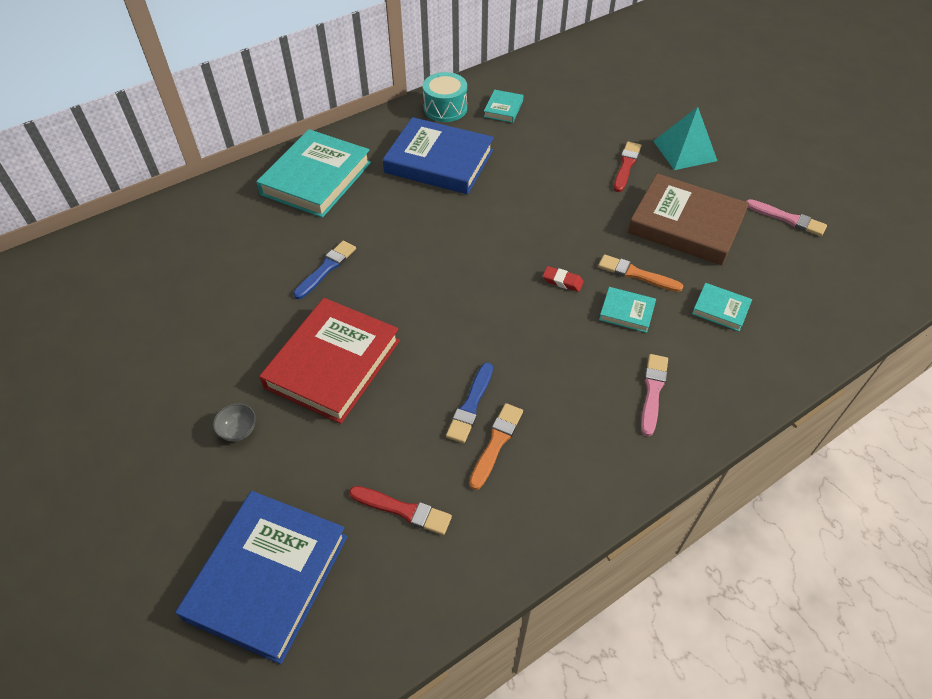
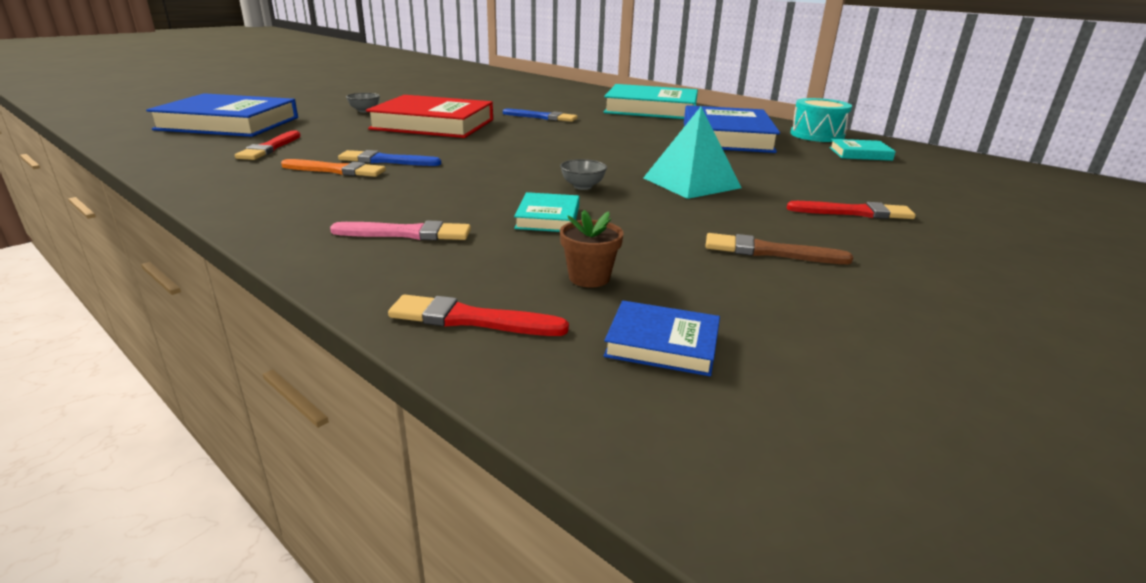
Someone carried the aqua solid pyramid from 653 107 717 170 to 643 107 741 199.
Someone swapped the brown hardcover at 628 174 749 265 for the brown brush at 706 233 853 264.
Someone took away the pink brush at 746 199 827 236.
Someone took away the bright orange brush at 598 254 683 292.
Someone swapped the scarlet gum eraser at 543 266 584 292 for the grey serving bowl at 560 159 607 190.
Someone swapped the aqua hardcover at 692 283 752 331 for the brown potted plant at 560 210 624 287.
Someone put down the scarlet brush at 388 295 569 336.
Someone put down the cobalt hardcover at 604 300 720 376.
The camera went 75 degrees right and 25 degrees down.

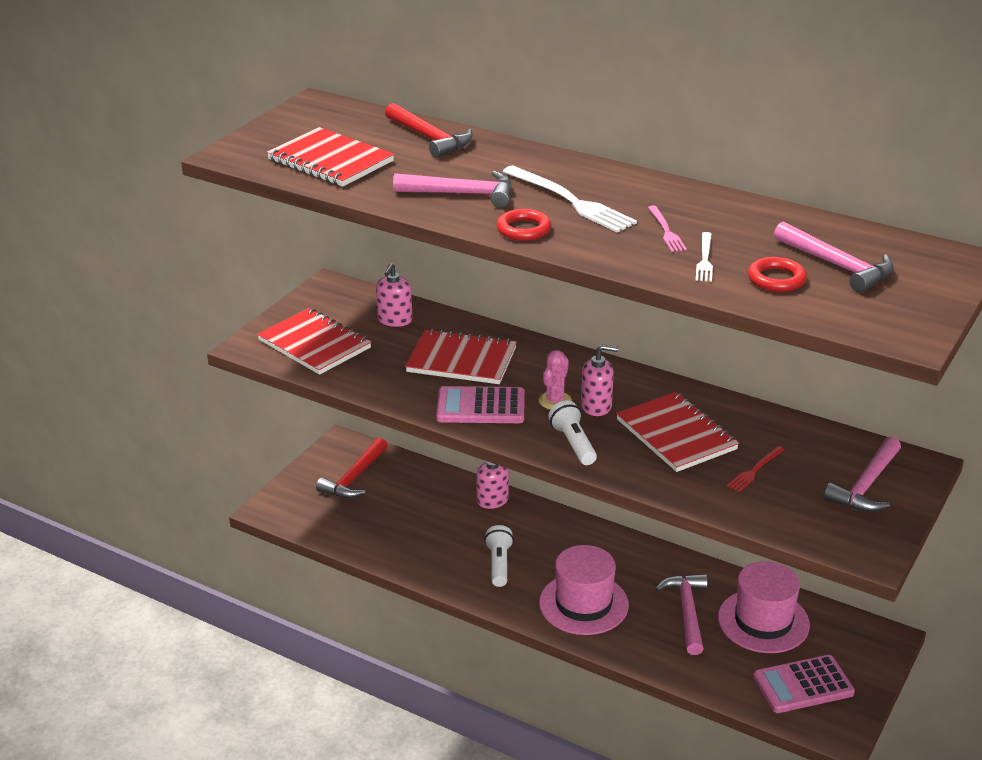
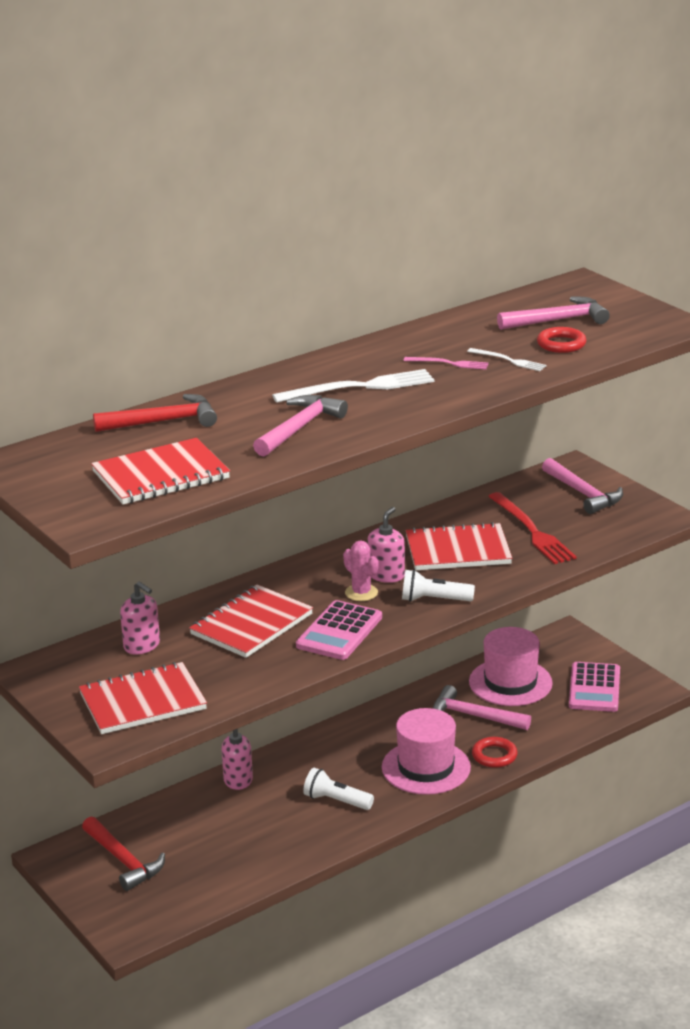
Someone carried the scarlet torus from 496 209 551 241 to 472 737 518 768.
Someone scaled the scarlet dinner fork at 727 446 785 492 by 1.89.
The camera went 65 degrees left and 5 degrees down.

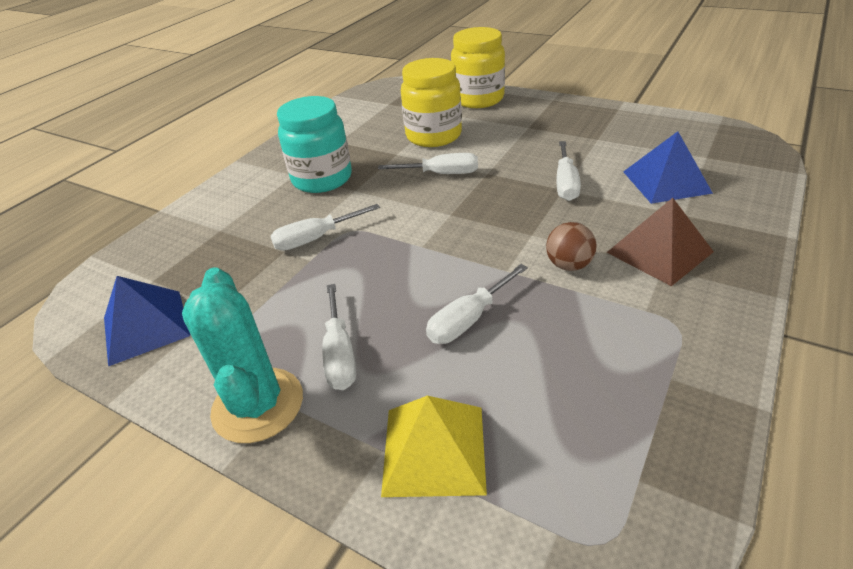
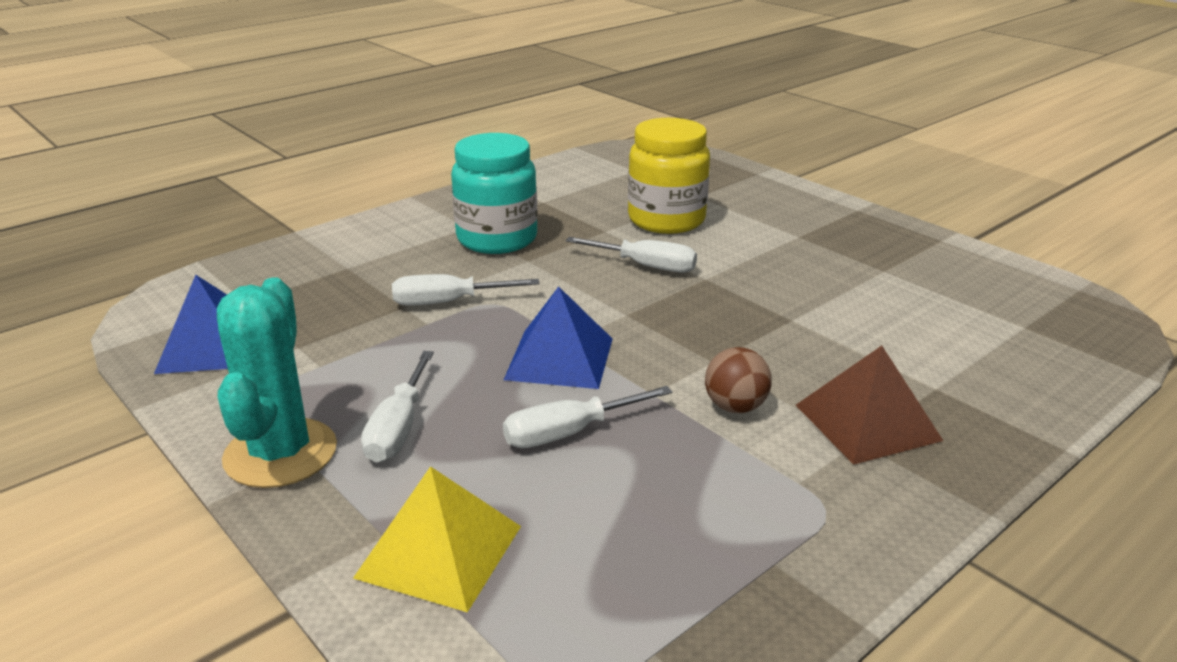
Someone took away the golden preserve jar at 451 27 505 108.
Someone carried the cobalt solid pyramid from 623 131 713 204 to 504 286 612 389.
Someone took away the snow-white screwdriver at 556 141 581 201.
The camera went 15 degrees right and 10 degrees down.

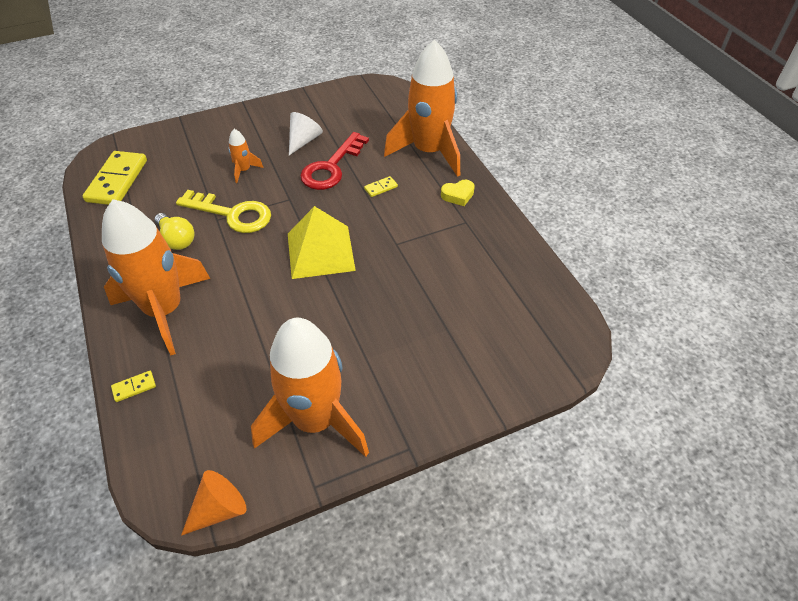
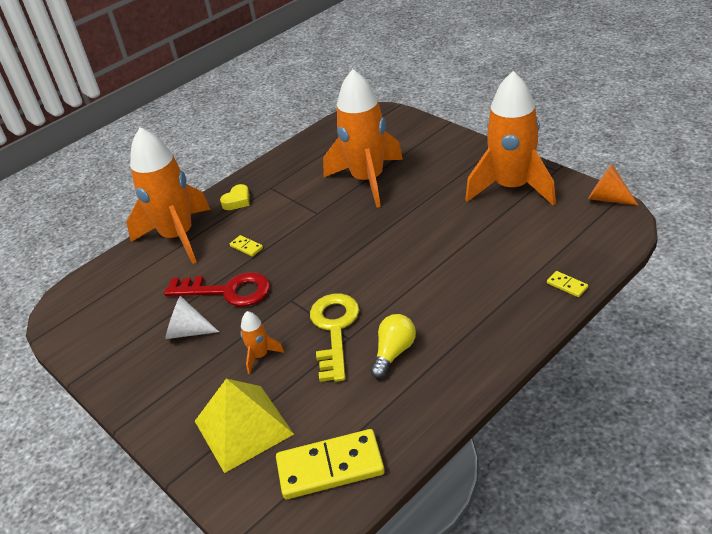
Someone rotated the golden heart at 441 180 475 206 by 75 degrees clockwise.
Someone carried the bright orange spaceship from 102 199 210 356 to 323 69 403 208.
Someone carried the golden solid pyramid from 288 206 356 279 to 195 379 294 473.
The camera went 105 degrees left and 10 degrees down.

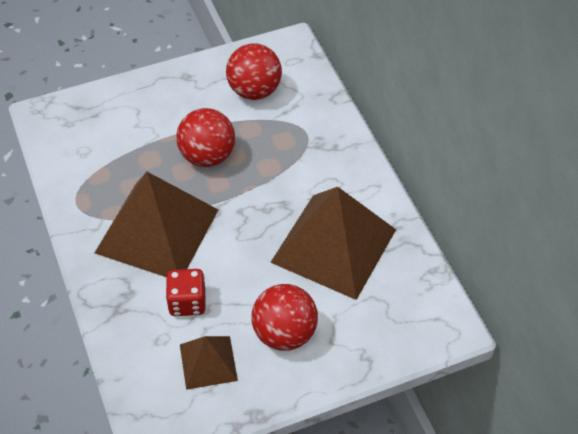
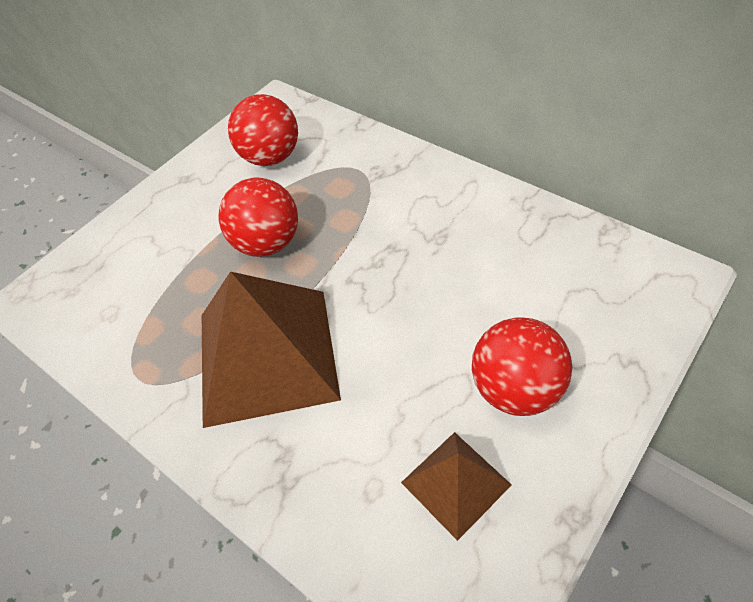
Someone took away the brown solid pyramid at 270 187 396 300.
Someone took away the scarlet dice at 166 269 206 316.
The camera went 25 degrees left and 0 degrees up.

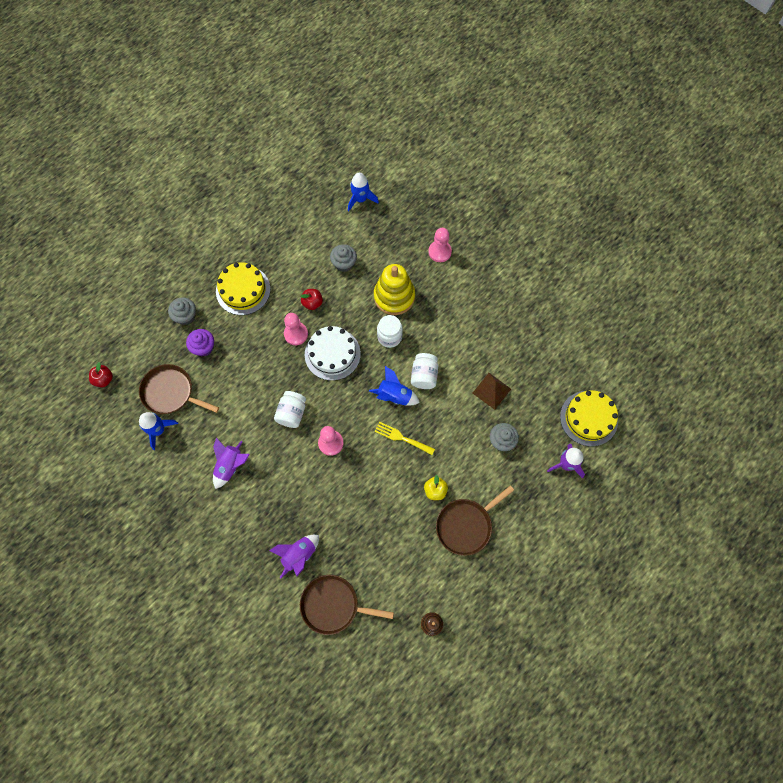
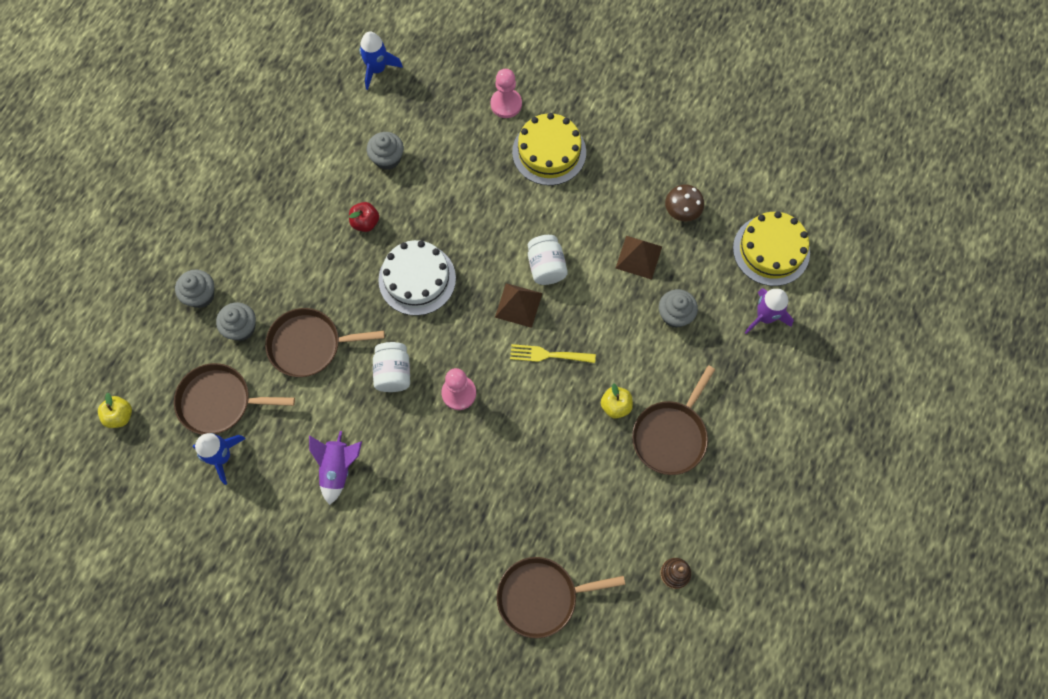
Someone carried the golden gateau from 216 262 271 315 to 512 113 586 185.
Someone took away the golden ring stacker at 374 264 415 315.
Someone took away the pink chess pawn at 284 313 308 345.
Someone took away the snow-white preserve jar at 377 315 403 348.
Someone repainted the purple muffin at 186 329 214 357, which became the grey muffin at 216 302 256 341.
Someone repainted the scarlet apple at 89 362 113 387, which became the golden apple at 98 393 132 428.
Someone swapped the cobalt spaceship at 369 366 420 405 for the brown solid pyramid at 495 283 542 328.
Someone took away the purple spaceship at 269 535 319 578.
Someone put down the brown toadstool at 665 184 704 222.
Someone put down the brown frying pan at 265 308 385 377.
The camera went 20 degrees left and 0 degrees up.

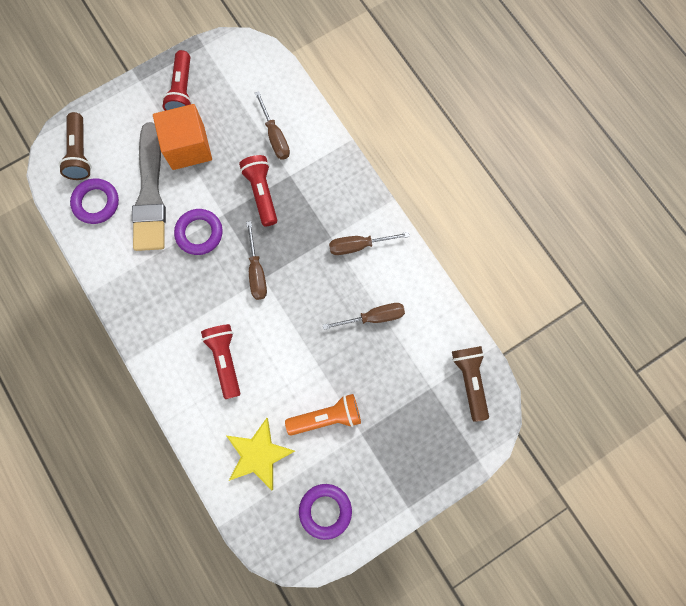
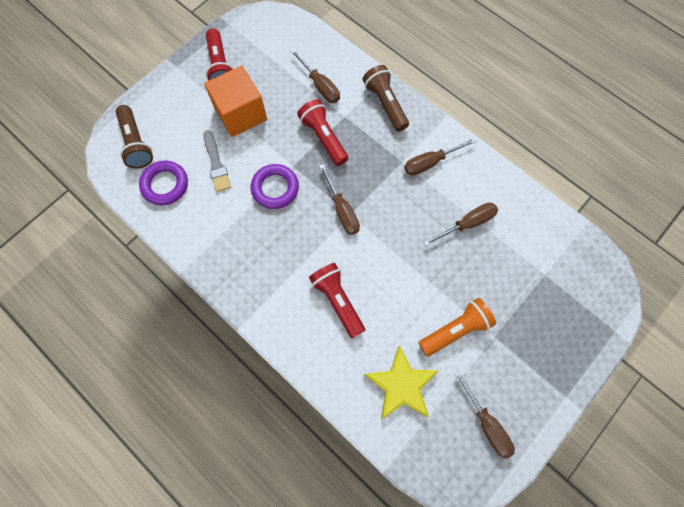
Someone scaled the grey brush at 132 122 166 251 by 0.51.
Someone carried the brown flashlight from 452 346 489 422 to 363 65 409 132.
Someone swapped the purple torus at 299 484 352 540 for the brown screwdriver at 454 370 515 459.
The camera went 15 degrees left and 5 degrees down.

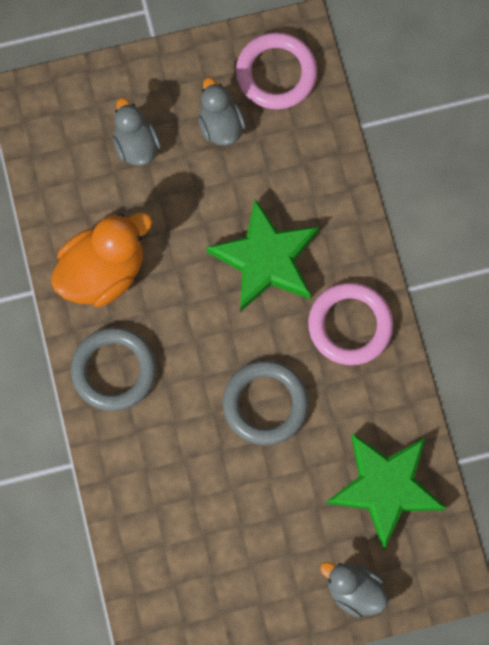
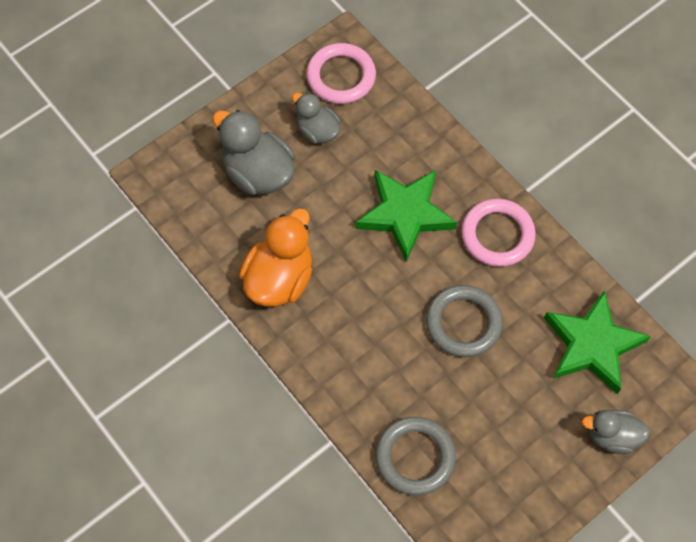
Someone scaled the grey rubber duck at 113 98 161 166 by 1.62.
Someone carried the grey torus from 71 327 156 411 to 375 417 456 495.
The camera went 25 degrees left and 10 degrees down.

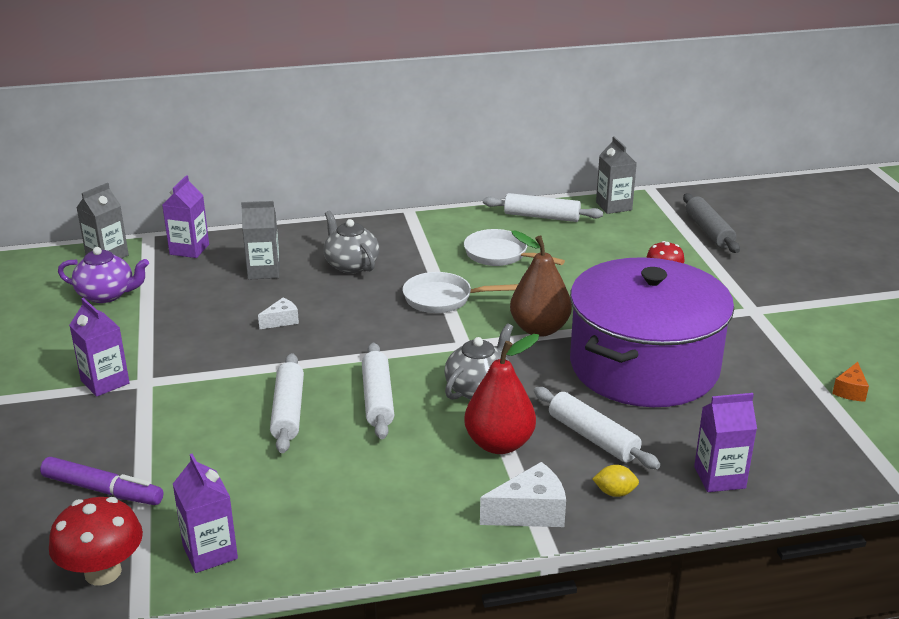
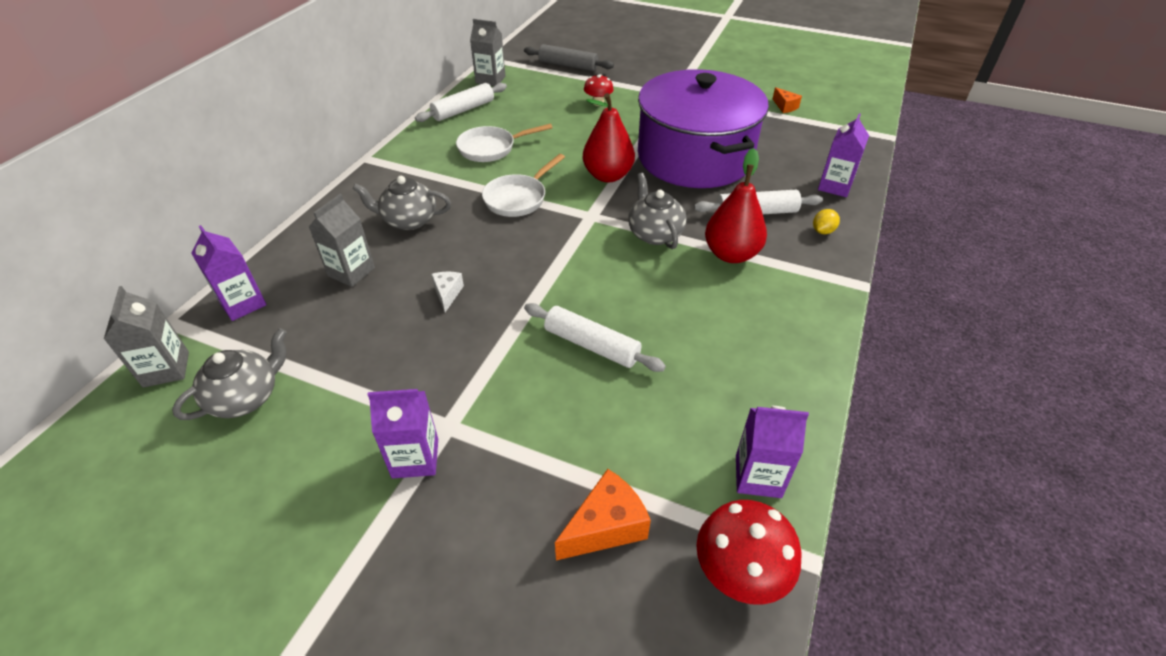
Someone repainted the brown toy pear at 510 230 572 337, which became the scarlet toy pear at 583 93 635 182.
Someone repainted the purple china teapot at 58 247 149 303, which became the grey china teapot at 172 328 287 420.
Someone took away the snow-white dough roller at 362 343 394 439.
Someone swapped the purple felt pen at 40 457 163 505 for the bright orange cheese wedge at 555 469 651 560.
Someone took away the snow-white cheese wedge at 480 462 566 527.
The camera went 55 degrees left and 15 degrees up.

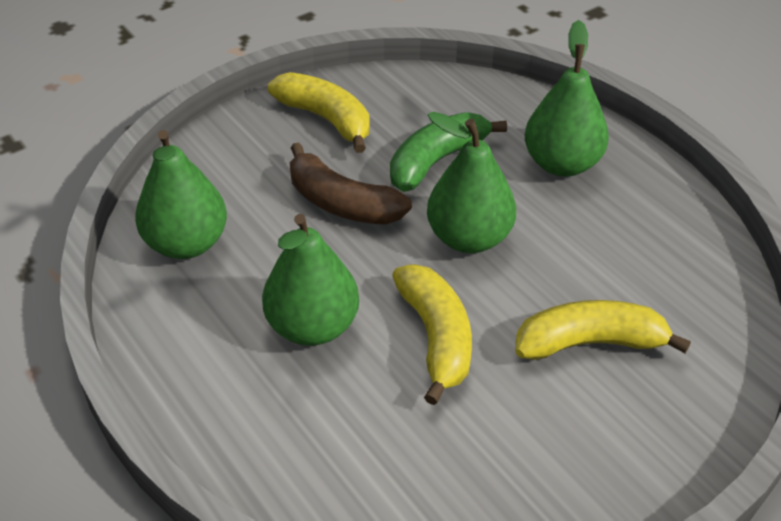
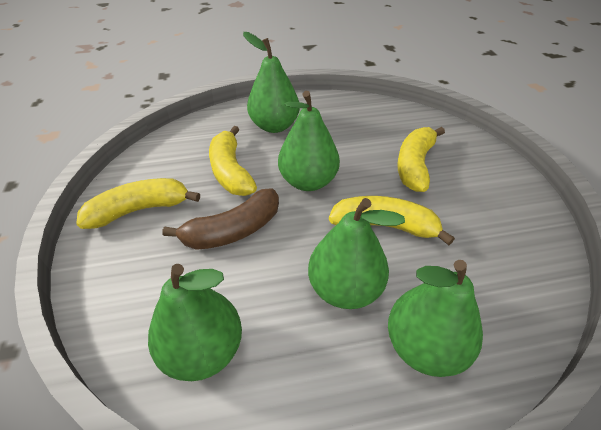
Someone repainted the green banana at 390 112 507 192, which became the golden banana at 209 126 257 196.
Someone put down the green toy pear at 388 260 483 377.
The camera went 65 degrees left and 0 degrees up.

